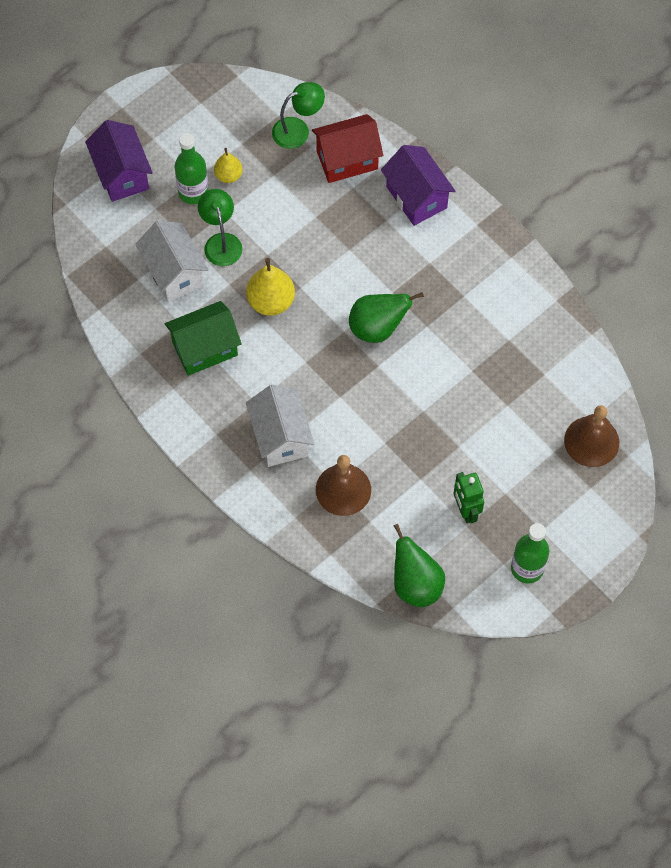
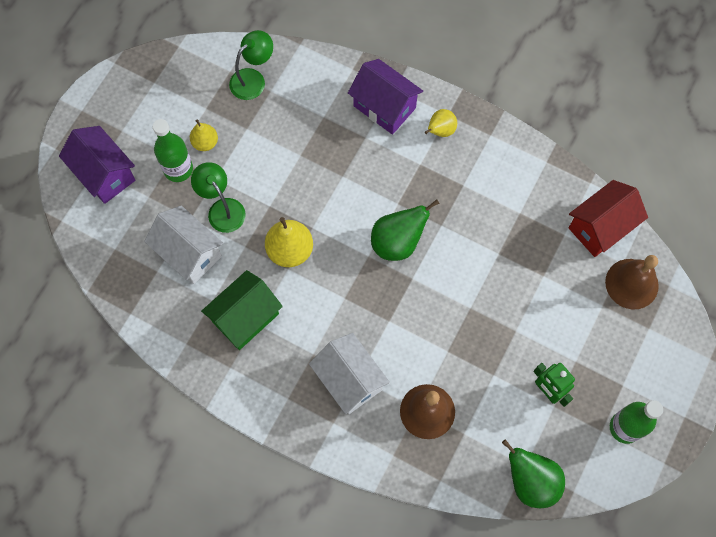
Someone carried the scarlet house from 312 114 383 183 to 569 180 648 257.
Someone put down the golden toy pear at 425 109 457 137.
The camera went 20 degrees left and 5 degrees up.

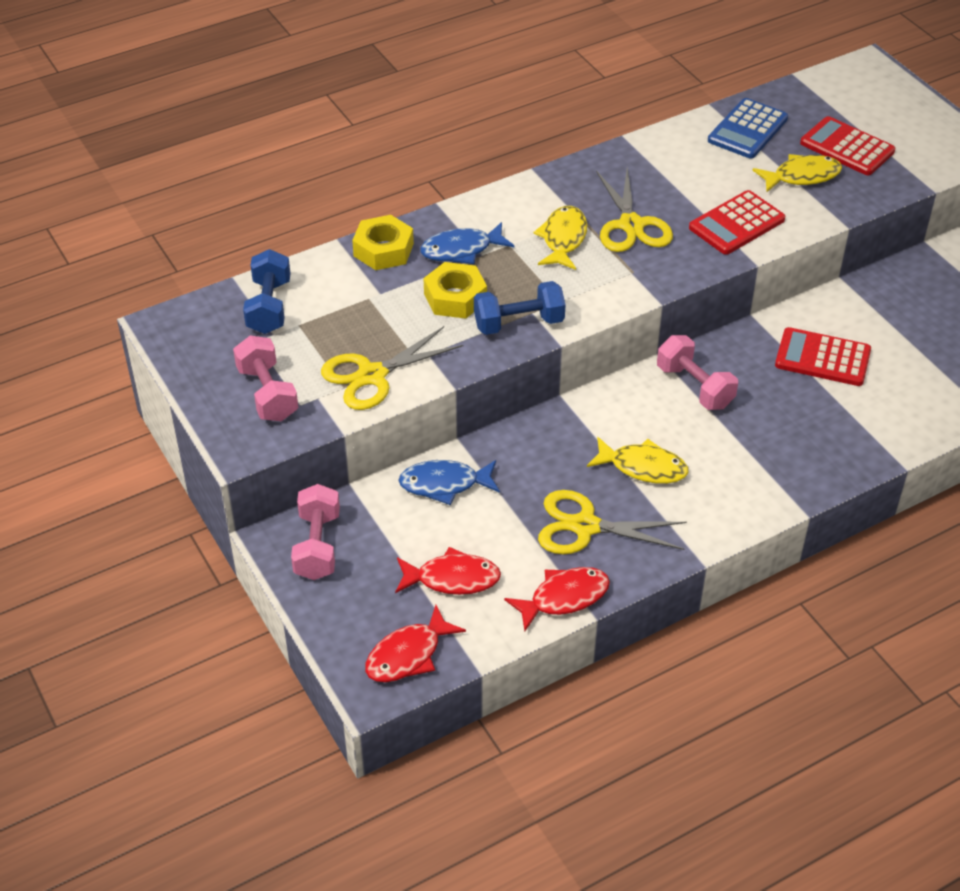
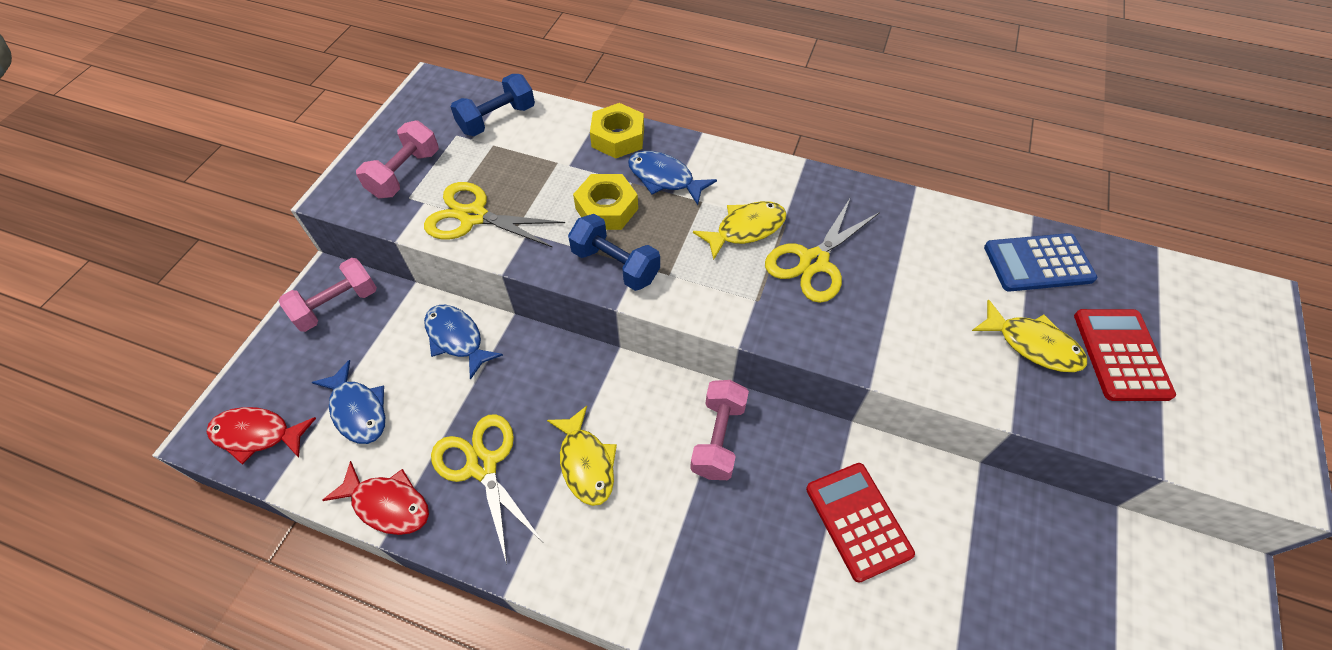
Someone took away the scarlet pocket calculator at 689 190 785 255.
Someone repainted the scarlet fish figure at 395 547 501 595, which became the cobalt fish figure at 312 360 385 444.
The camera went 50 degrees right and 10 degrees up.

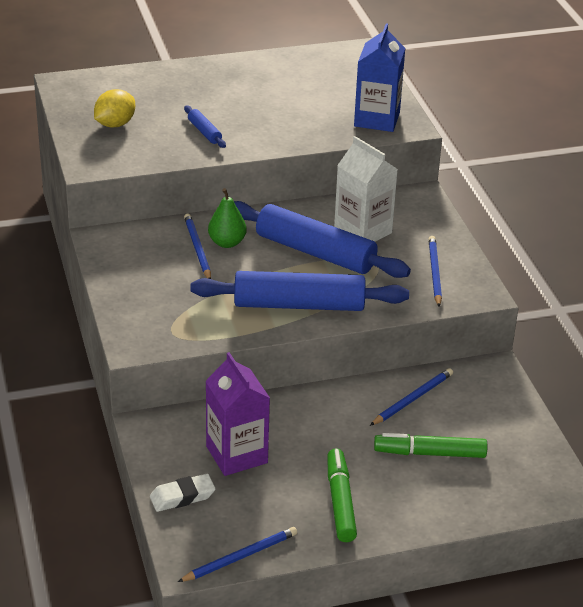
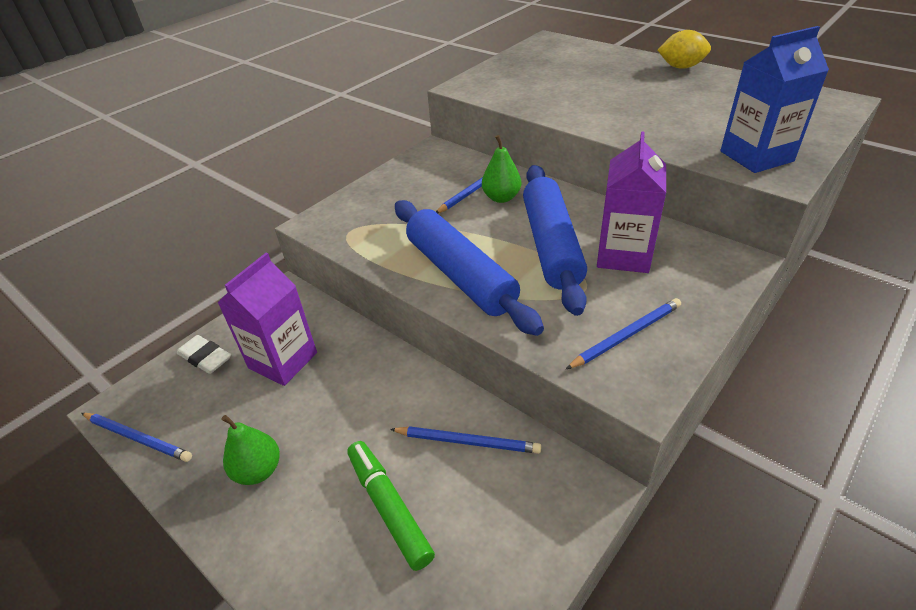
Someone carried the golden toy lemon from 94 89 135 128 to 658 30 711 69.
Someone took away the cobalt dough roller at 184 105 226 148.
Someone repainted the snow-white carton at 334 136 398 242, which became the purple carton at 597 132 666 273.
Someone swapped the green felt pen at 327 448 357 542 for the green toy pear at 222 415 280 485.
The camera went 60 degrees right and 5 degrees up.

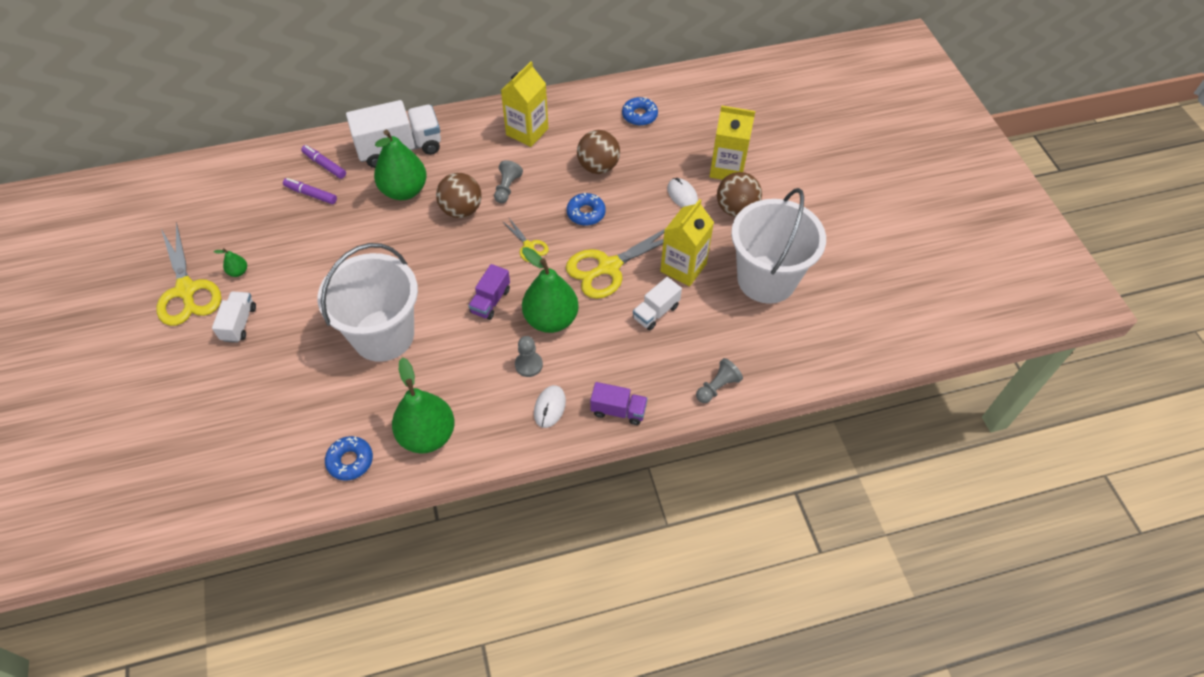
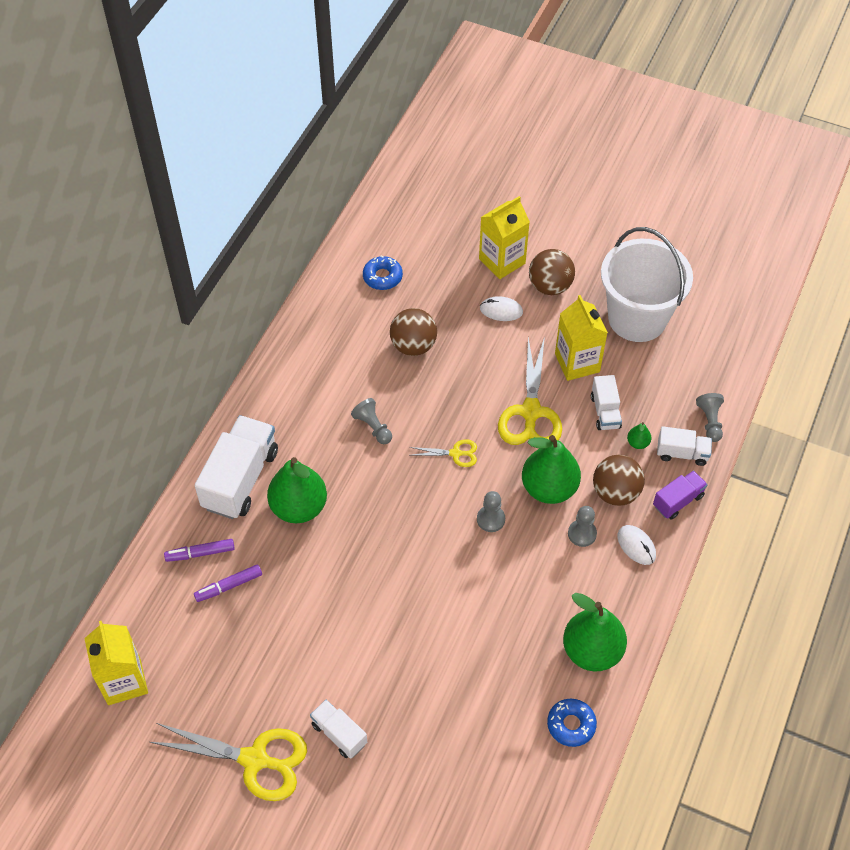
Someone carried the golden carton from 501 61 548 147 to 84 621 148 705.
Someone carried the brown play ball from 436 173 482 218 to 593 455 645 506.
Someone took away the cobalt doughnut at 567 193 606 226.
Someone took away the snow-white bucket at 317 243 418 362.
Someone carried the green toy pear from 214 248 247 277 to 627 422 651 449.
Someone swapped the purple truck at 468 264 510 320 for the grey chess pawn at 477 491 505 532.
Someone put down the snow-white truck at 657 426 712 466.
The camera went 50 degrees left and 0 degrees up.

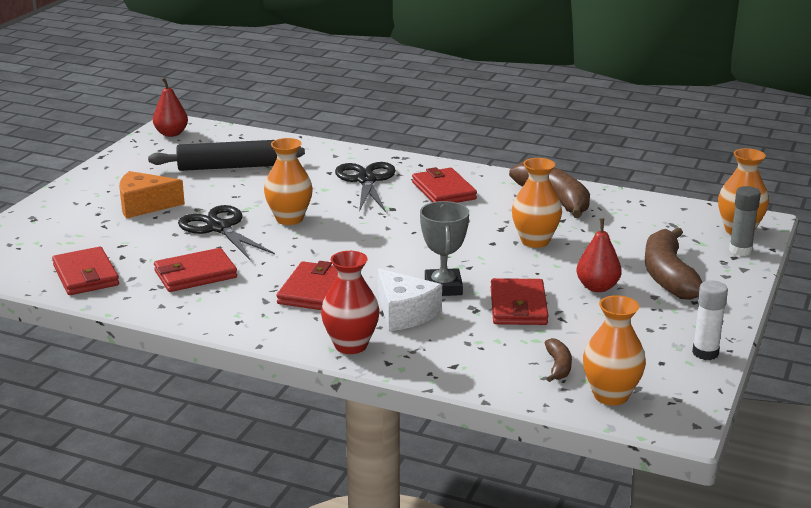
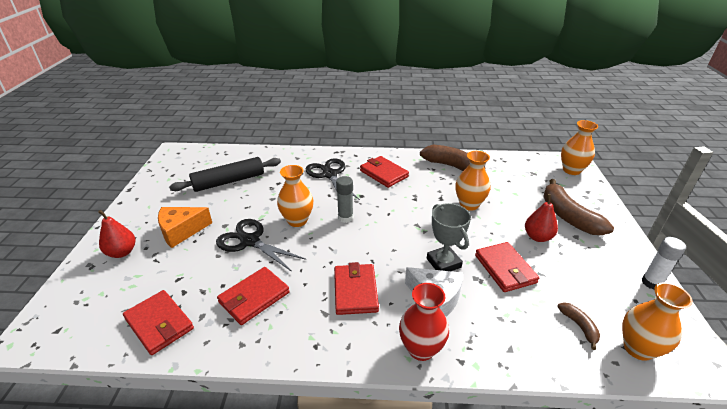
Someone carried the scarlet toy pear from 153 78 188 137 to 98 210 136 258.
Someone carried the grey glue stick from 729 186 761 256 to 336 176 353 223.
The camera went 20 degrees left and 10 degrees up.

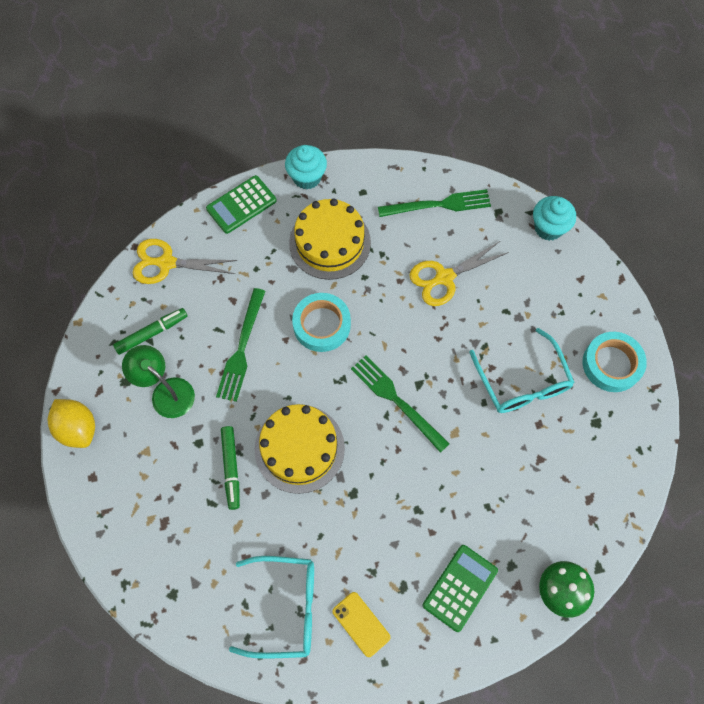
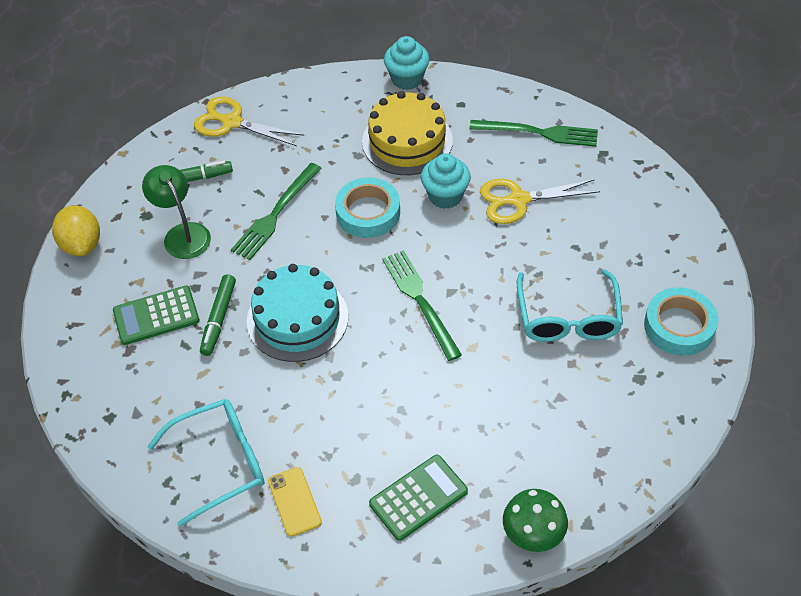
Someone carried the green pocket calculator from 206 175 277 234 to 113 285 200 345.
Someone carried the aqua muffin from 533 196 576 241 to 421 153 471 209.
Someone repainted the golden gateau at 254 404 345 494, which became the aqua gateau at 247 264 348 362.
Someone rotated the aqua spectacles at 229 556 314 659 by 45 degrees counterclockwise.
The camera went 20 degrees right and 15 degrees down.

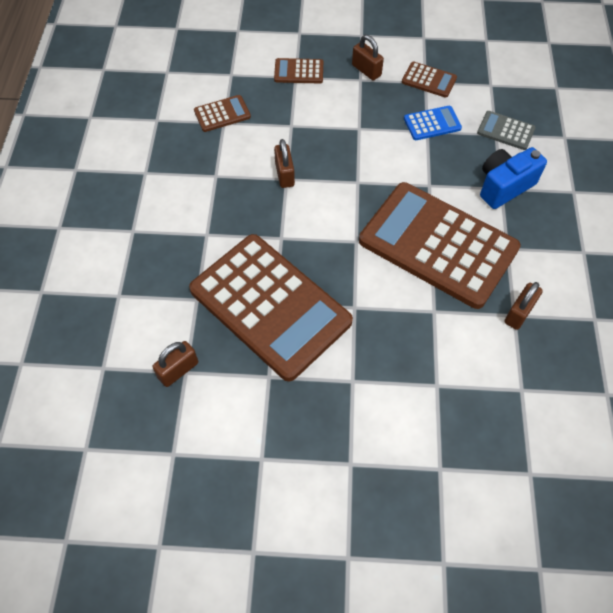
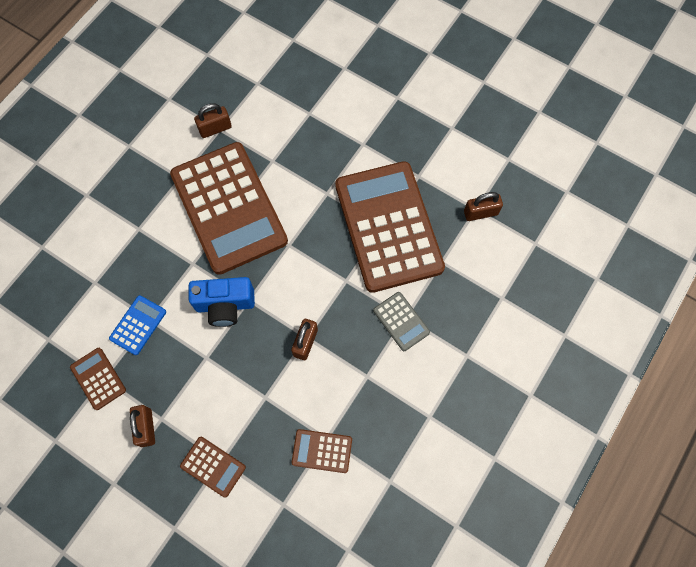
Someone rotated the cobalt pocket calculator at 404 106 462 140 by 105 degrees clockwise.
Someone carried the grey pocket calculator from 477 111 536 150 to 373 292 430 351.
Someone carried the cobalt camera from 480 147 547 209 to 189 277 255 327.
The camera went 150 degrees left and 10 degrees up.

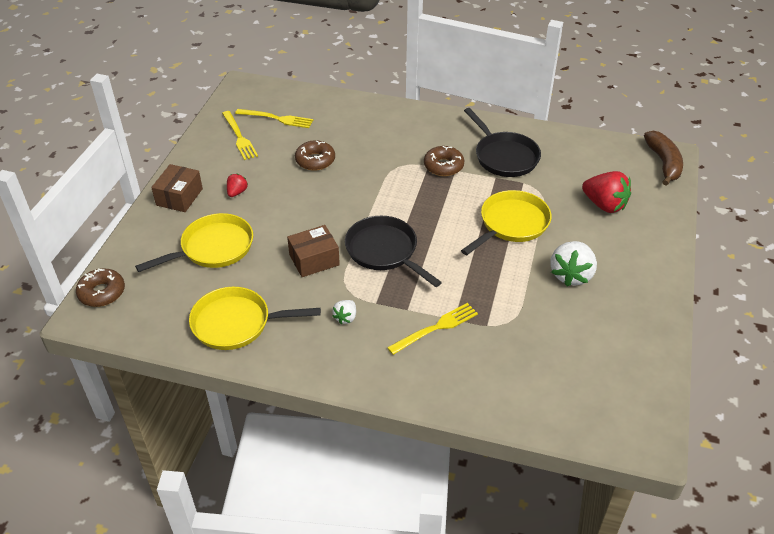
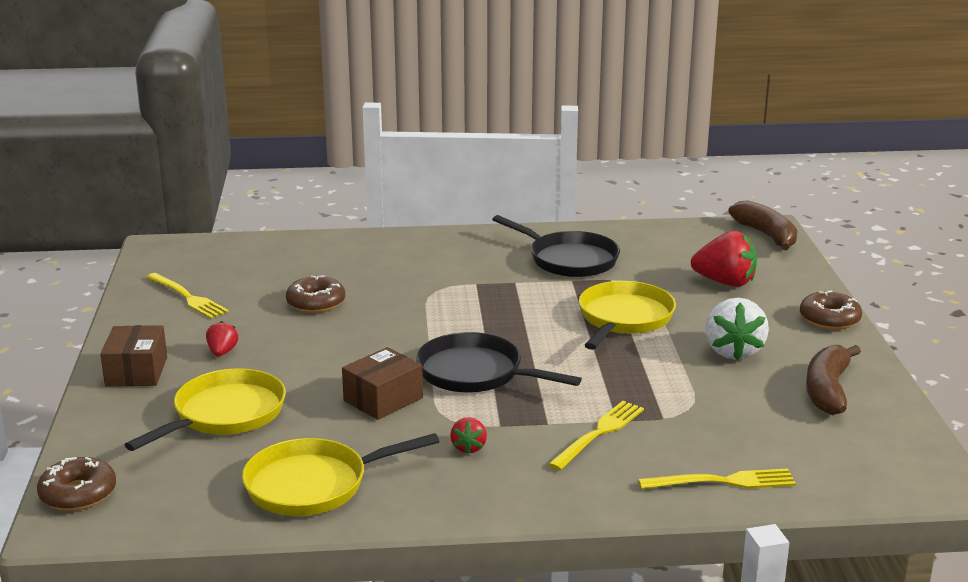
Someone carried the golden dinner fork from 235 109 313 128 to 638 468 796 489.
Someone carried the brown doughnut from 424 146 465 176 to 800 290 862 330.
Someone repainted the snow-white toy strawberry at 332 300 356 324, which became the scarlet toy strawberry at 450 417 487 454.
Someone put down the brown banana at 806 345 861 415.
The camera went 20 degrees left and 20 degrees down.

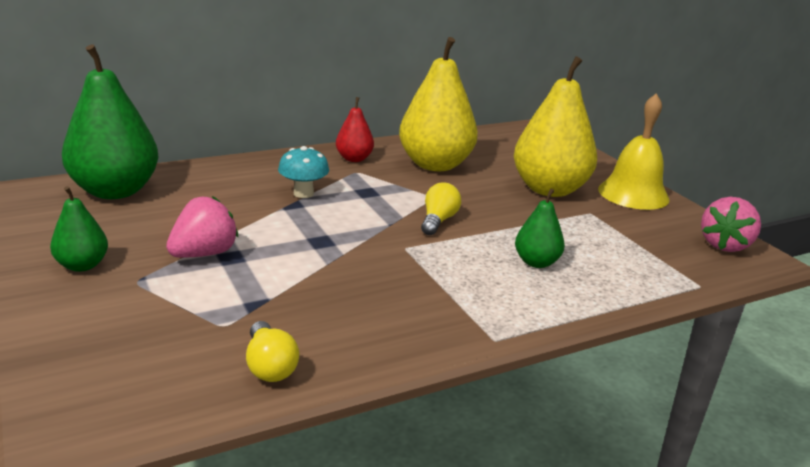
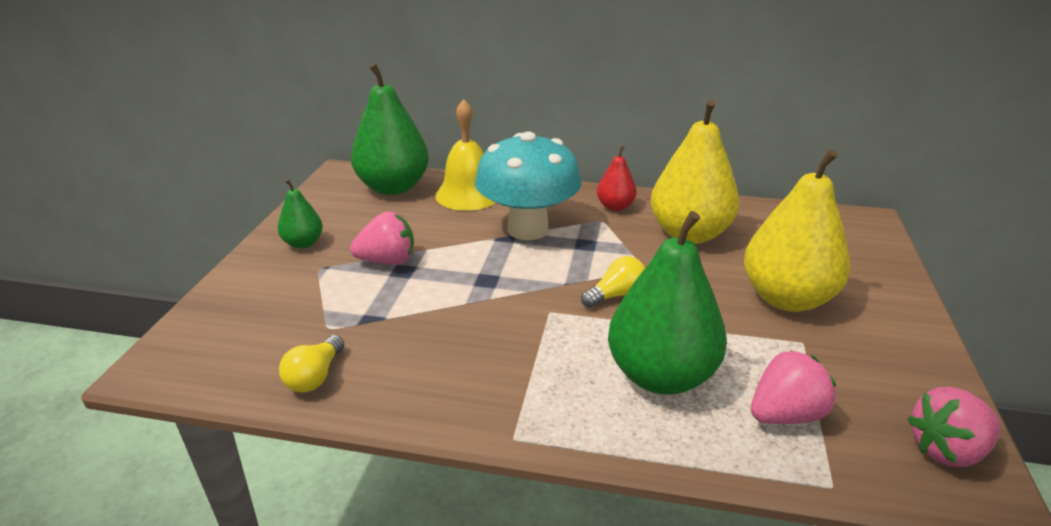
Someone carried the golden bell from 598 93 670 210 to 435 99 495 211.
Someone scaled the aqua toadstool at 278 146 329 198 by 2.10.
Someone scaled the green toy pear at 515 188 565 268 by 2.02.
Someone put down the pink toy strawberry at 751 350 836 424.
The camera went 40 degrees right and 5 degrees up.

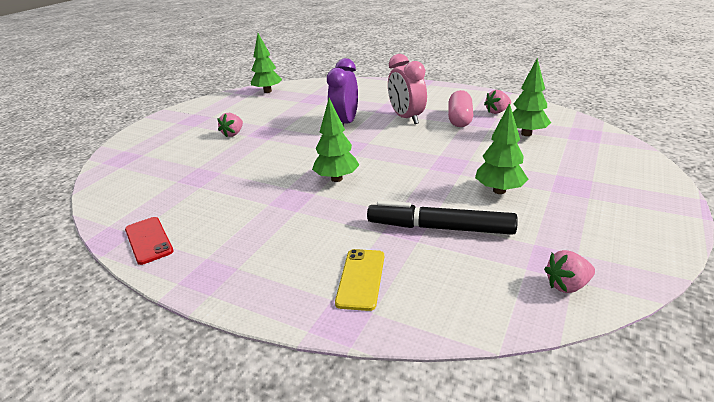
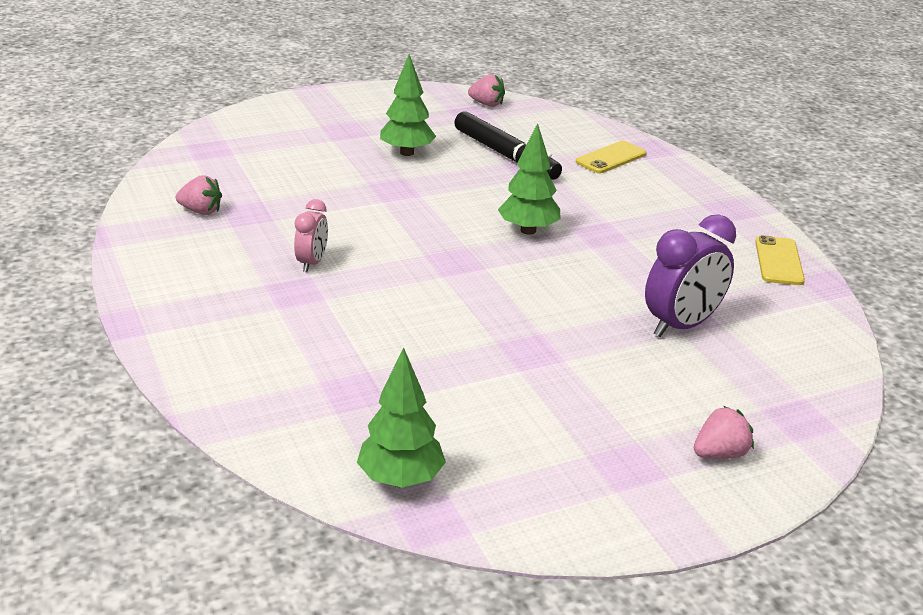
Someone scaled the pink bedside clock at 388 54 427 124 by 0.58.
Someone carried the purple bedside clock from 327 58 358 126 to 645 214 736 337.
Someone took away the green tree at 512 58 551 136.
Someone took away the pink pill shape at 448 90 473 127.
Someone carried the pink toy strawberry from 217 113 243 137 to 694 406 754 459.
Someone repainted the scarlet phone at 125 217 174 265, which became the golden phone at 755 235 805 285.
The camera went 145 degrees left and 0 degrees up.

